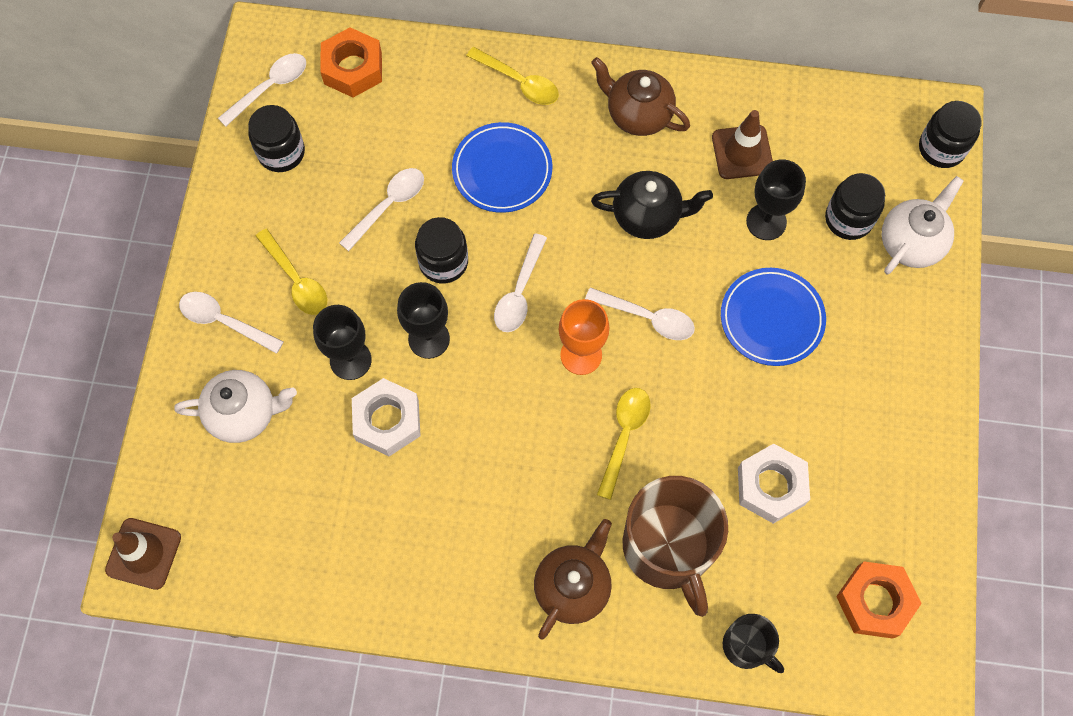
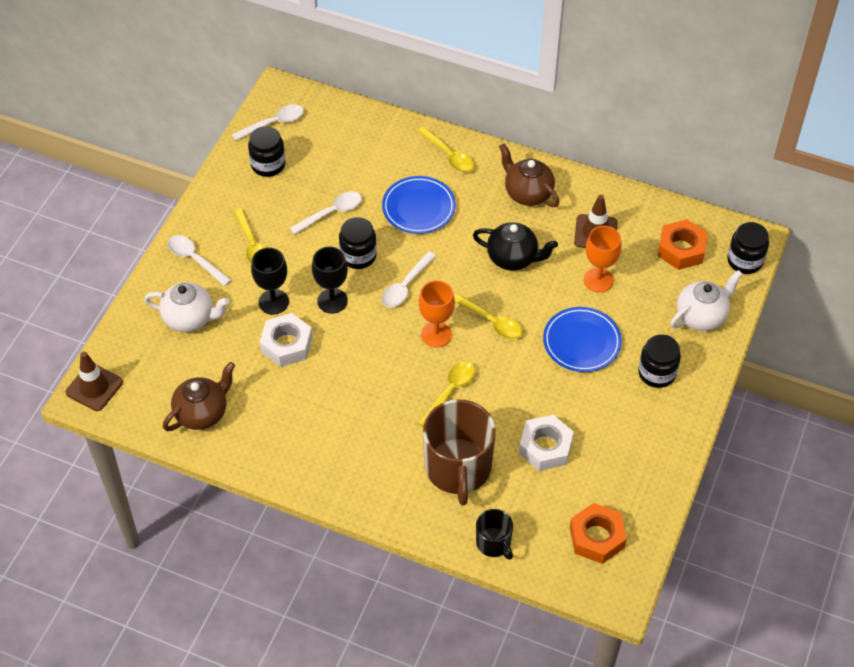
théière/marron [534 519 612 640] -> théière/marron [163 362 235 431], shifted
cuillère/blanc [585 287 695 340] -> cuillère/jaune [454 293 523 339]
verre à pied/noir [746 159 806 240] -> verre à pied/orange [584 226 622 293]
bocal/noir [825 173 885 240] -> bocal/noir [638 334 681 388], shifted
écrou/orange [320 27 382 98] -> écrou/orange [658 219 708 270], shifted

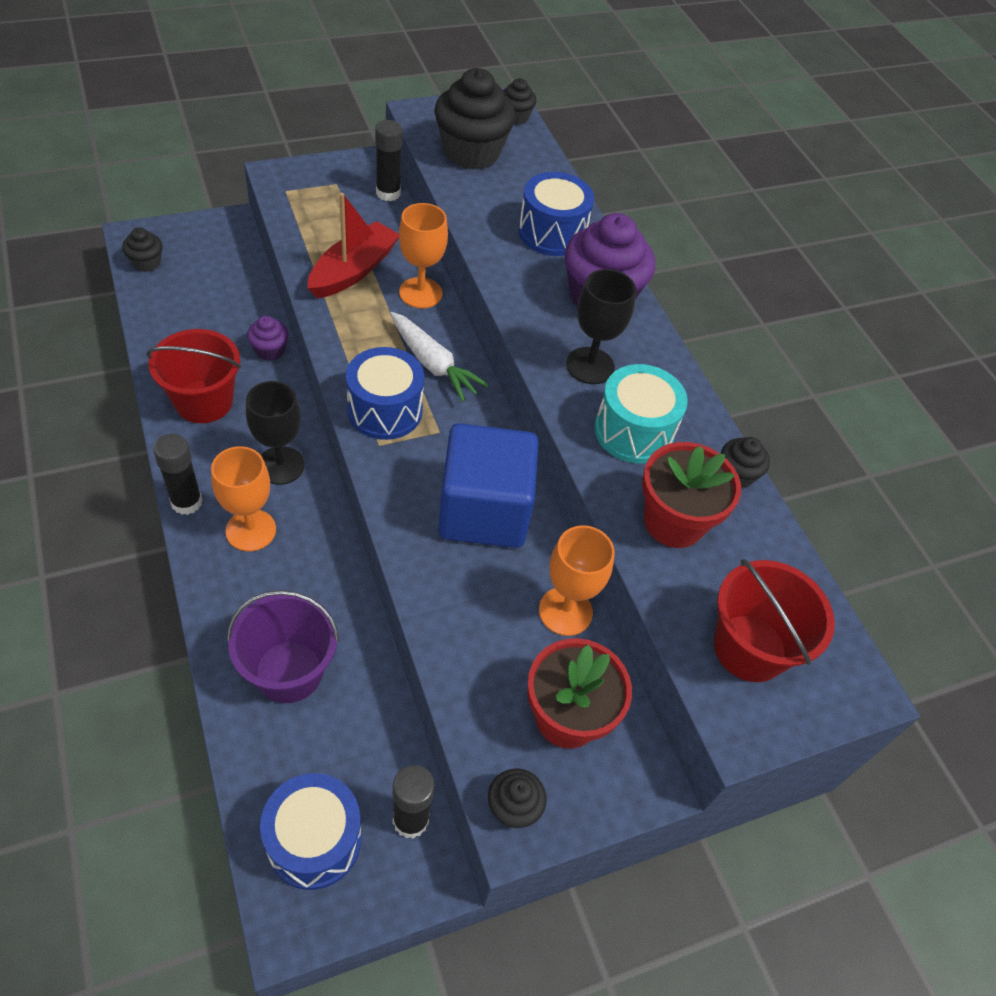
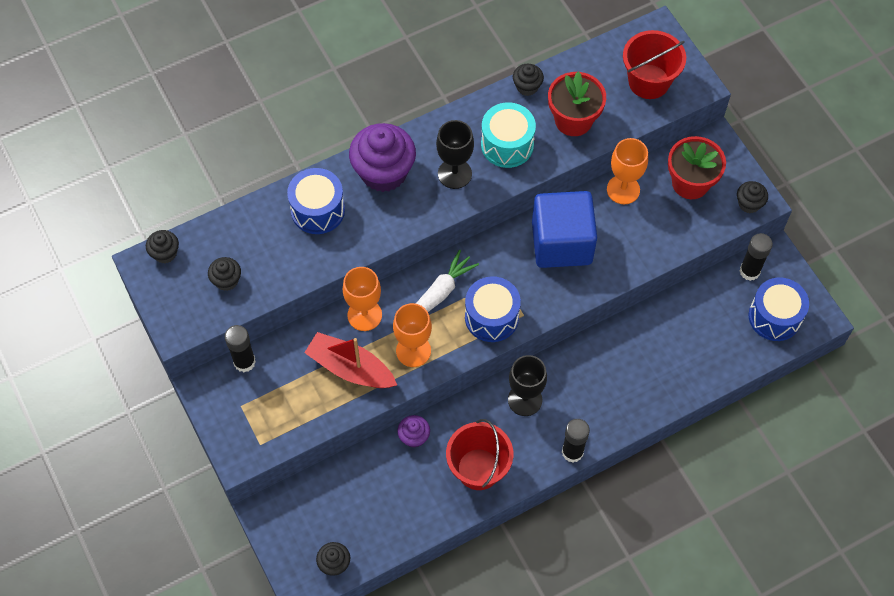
muffin/noir [434 68 516 170] -> muffin/noir [208 257 241 291], x0.48
verre à pied/orange [211 446 276 551] -> verre à pied/orange [393 303 432 367], shifted
seau/violet [227 590 339 703] -> none

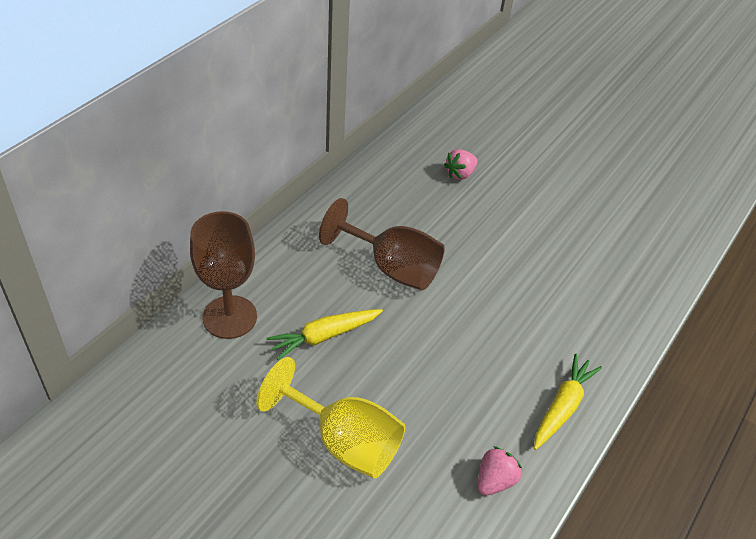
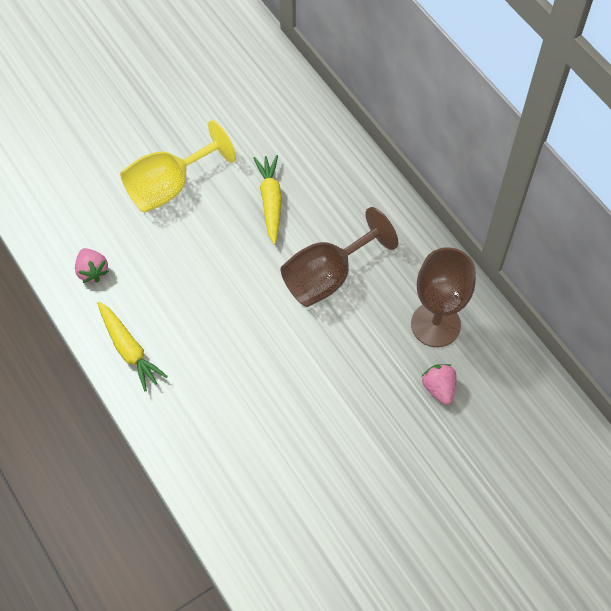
verre à pied/marron [190 211 257 339] -> verre à pied/marron [411 247 476 347], shifted

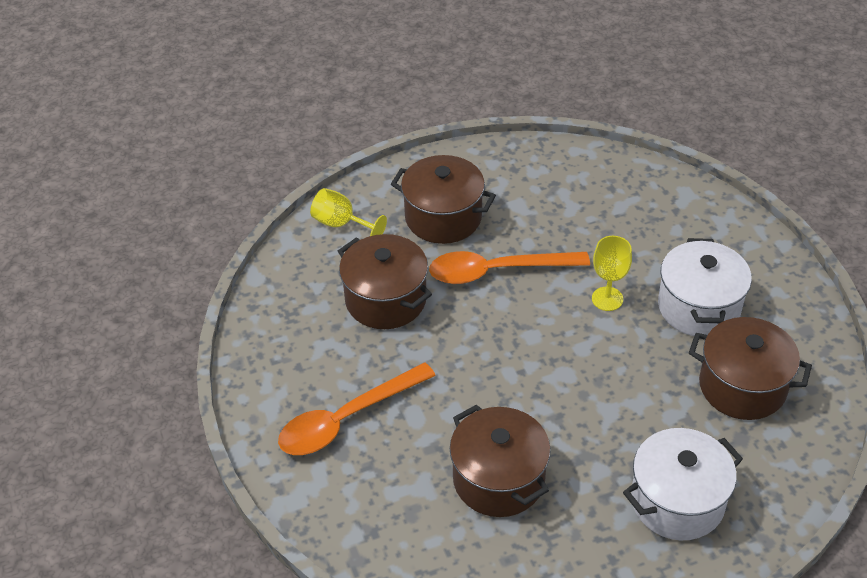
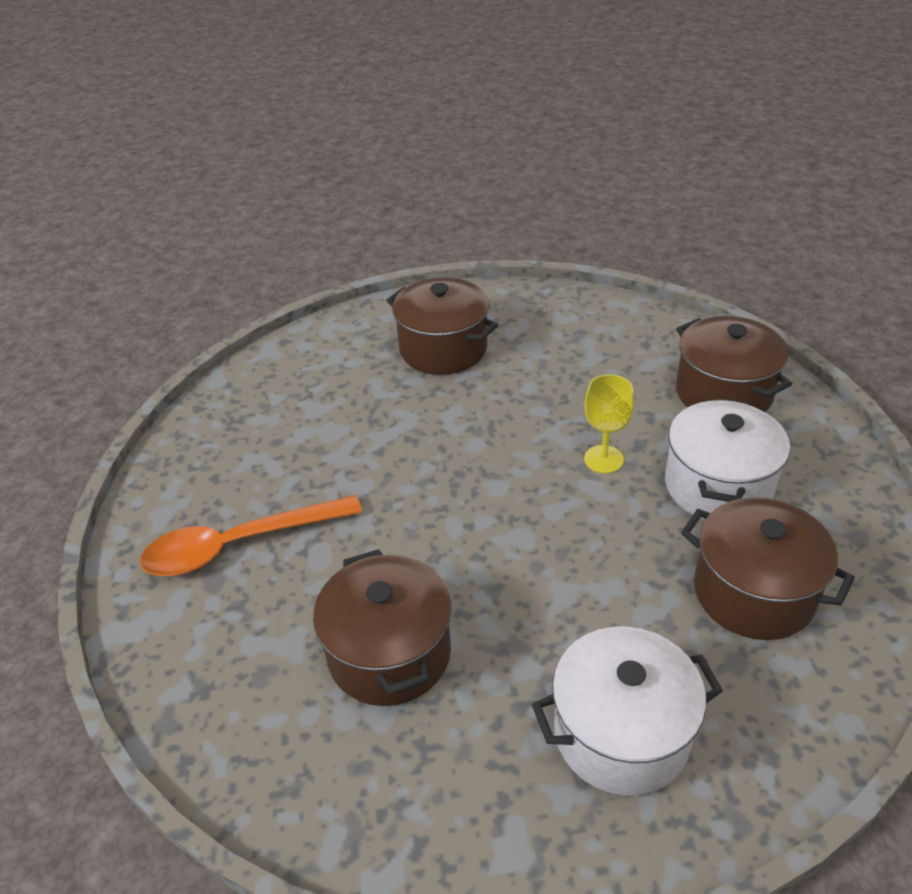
marmite/marron [338 234 432 329] -> marmite/marron [676 316 792 412], shifted
verre à pied/jaune [310 188 387 236] -> none
cuillère/orange [429 251 590 284] -> none

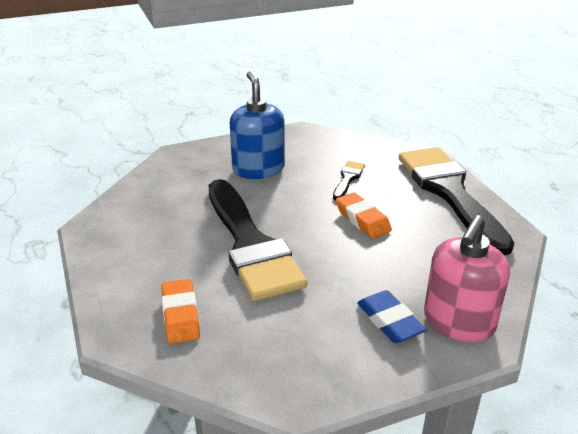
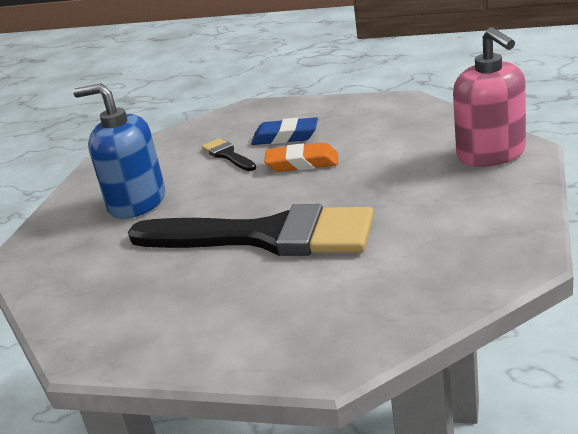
gomme/bleu [357 290 426 343] -> gomme/bleu [251 117 318 145], shifted
gomme/orange [161 279 200 344] -> none
pinceau/noir [399 147 515 255] -> none

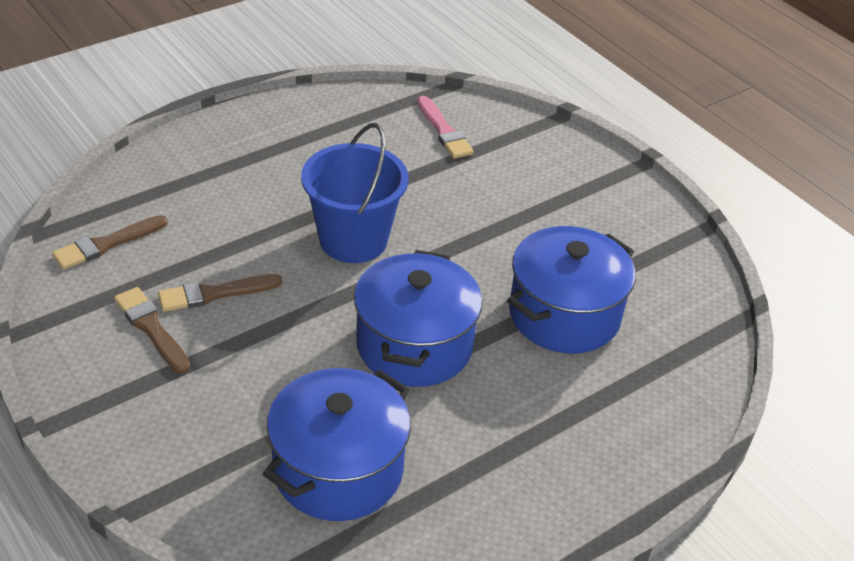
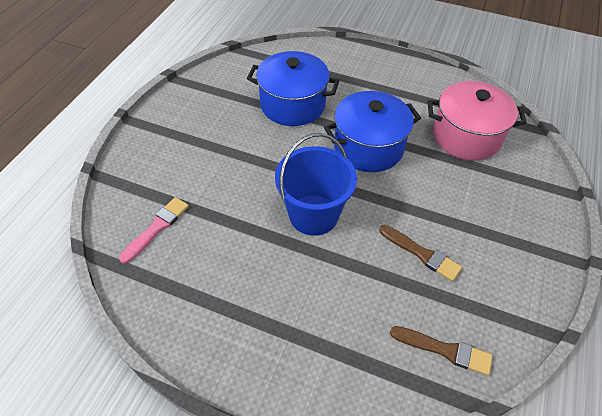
marmite/bleu [263 368 411 521] -> marmite/rose [428 81 527 160]
pinceau/marron [114 287 190 374] -> none

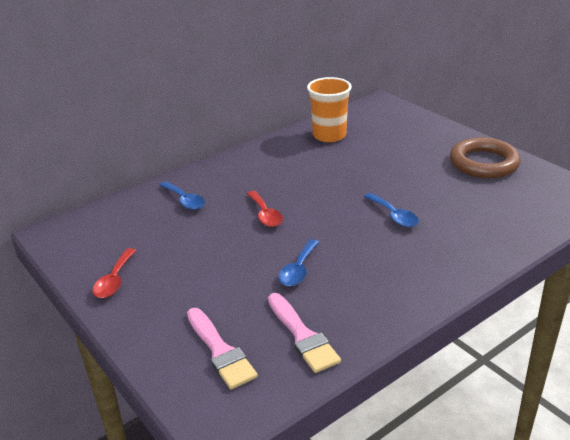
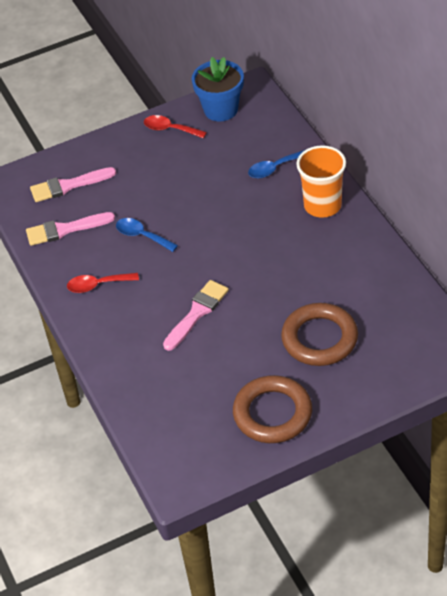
cuillère/rouge [247 191 283 227] -> cuillère/rouge [67 273 139 293], shifted
cuillère/bleu [364 193 419 227] -> pinceau/rose [163 280 229 351]
none -> pot de fleurs/bleu [192 57 244 121]
none -> anneau/marron [281 303 358 366]
gobelet/orange [307 77 352 142] -> gobelet/orange [296 145 346 218], shifted

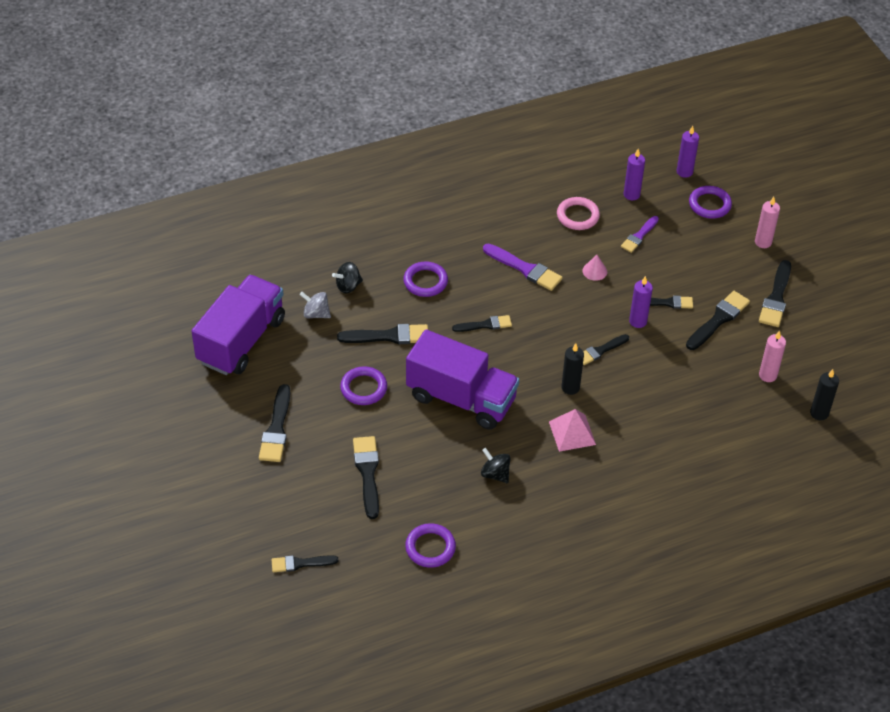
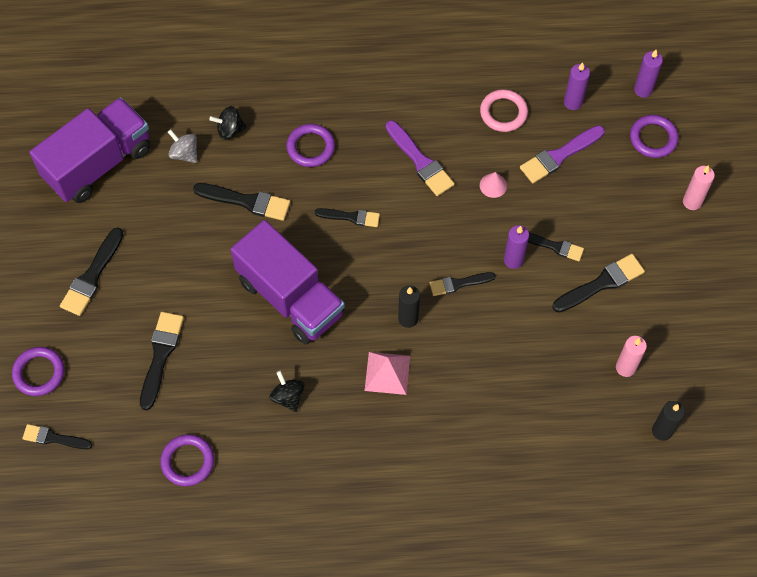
anneau/violet [340 366 387 405] -> anneau/violet [12 347 65 396], shifted
pinceau/violet [621 216 659 253] -> pinceau/violet [520 125 605 183], x1.52
pinceau/noir [759 260 791 327] -> none

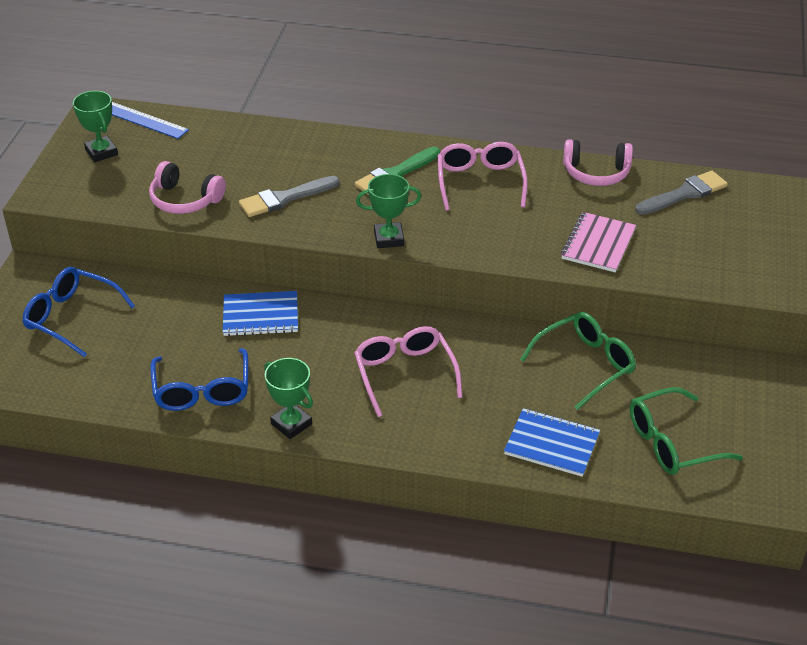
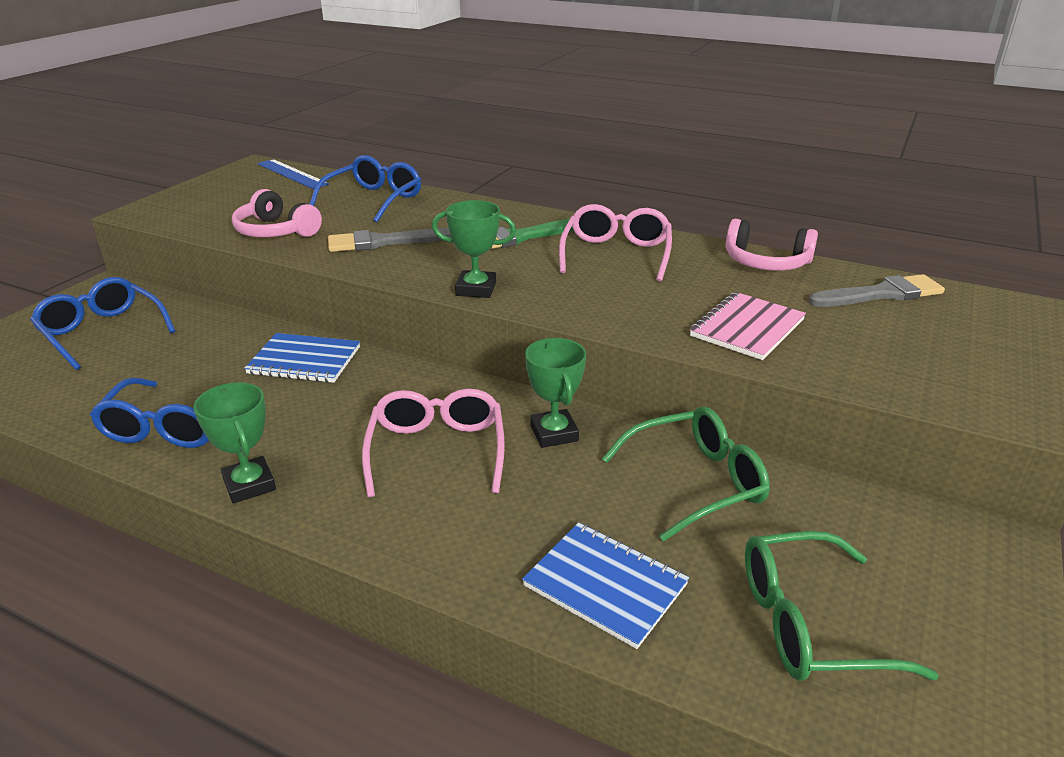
none -> lunettes/bleu [309 155 421 222]
trophée/vert [73 91 118 162] -> trophée/vert [525 338 586 448], shifted

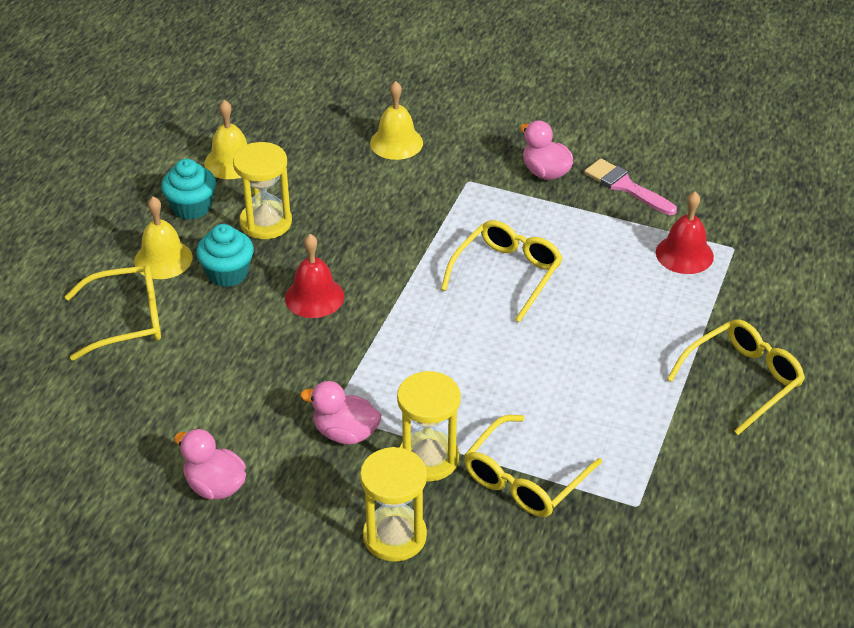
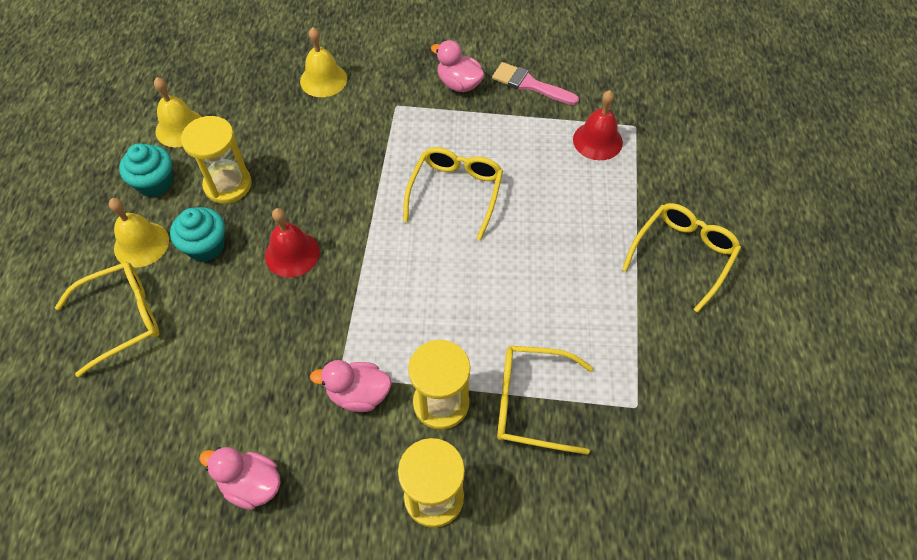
lunettes/jaune [464 415 602 517] -> lunettes/jaune [497 346 593 455], 75 degrees clockwise

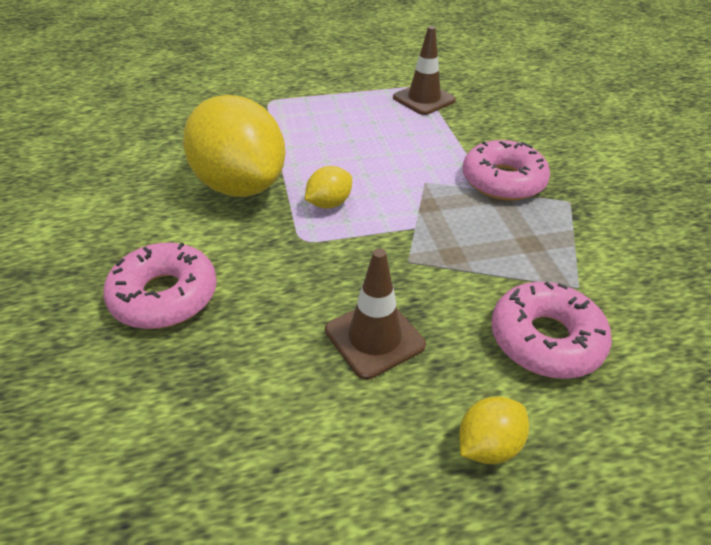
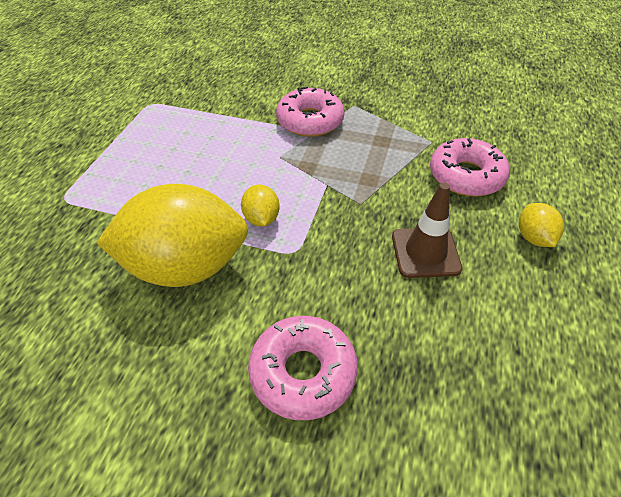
cône de chantier/marron [393 26 456 115] -> none

